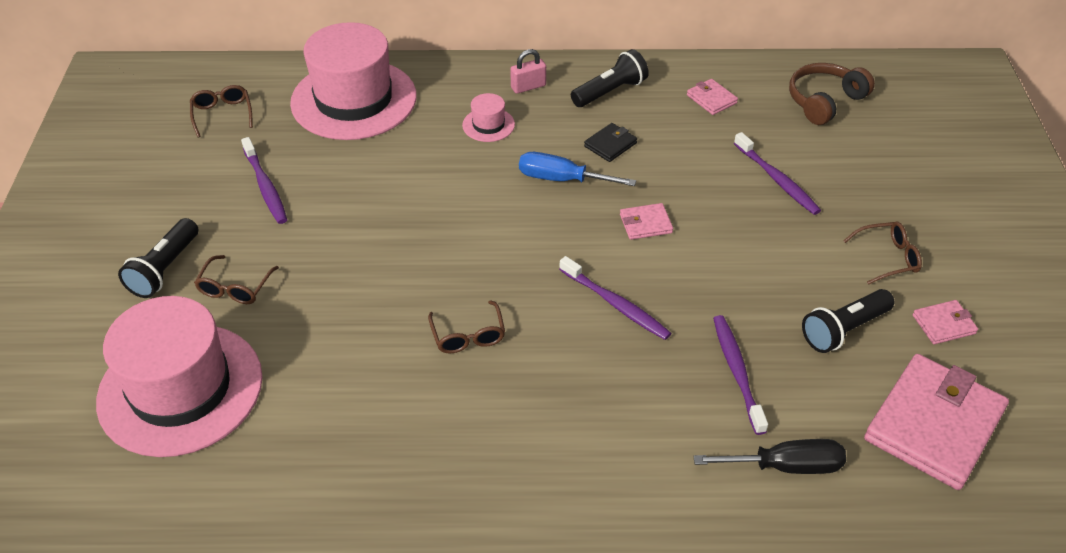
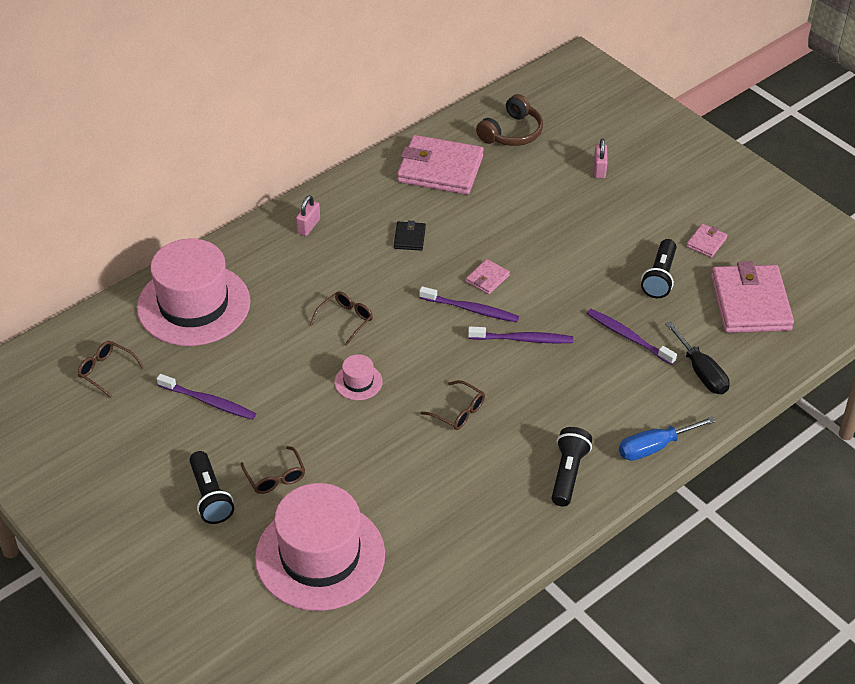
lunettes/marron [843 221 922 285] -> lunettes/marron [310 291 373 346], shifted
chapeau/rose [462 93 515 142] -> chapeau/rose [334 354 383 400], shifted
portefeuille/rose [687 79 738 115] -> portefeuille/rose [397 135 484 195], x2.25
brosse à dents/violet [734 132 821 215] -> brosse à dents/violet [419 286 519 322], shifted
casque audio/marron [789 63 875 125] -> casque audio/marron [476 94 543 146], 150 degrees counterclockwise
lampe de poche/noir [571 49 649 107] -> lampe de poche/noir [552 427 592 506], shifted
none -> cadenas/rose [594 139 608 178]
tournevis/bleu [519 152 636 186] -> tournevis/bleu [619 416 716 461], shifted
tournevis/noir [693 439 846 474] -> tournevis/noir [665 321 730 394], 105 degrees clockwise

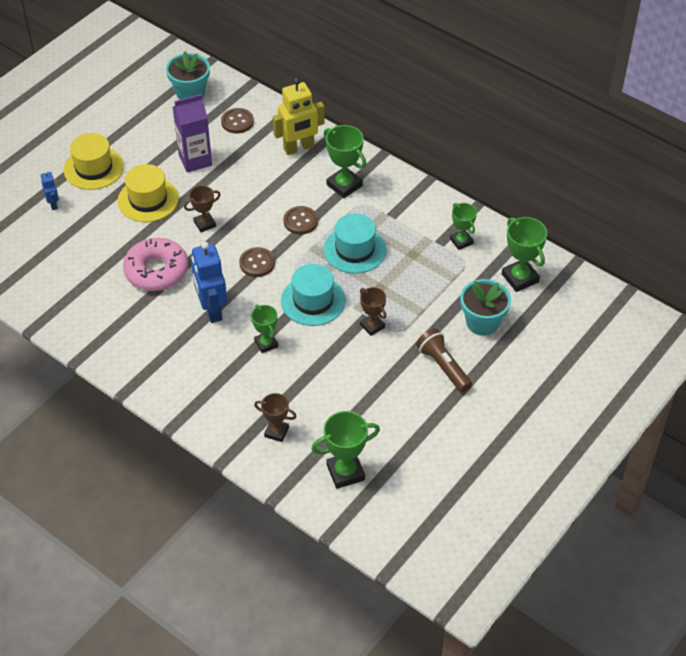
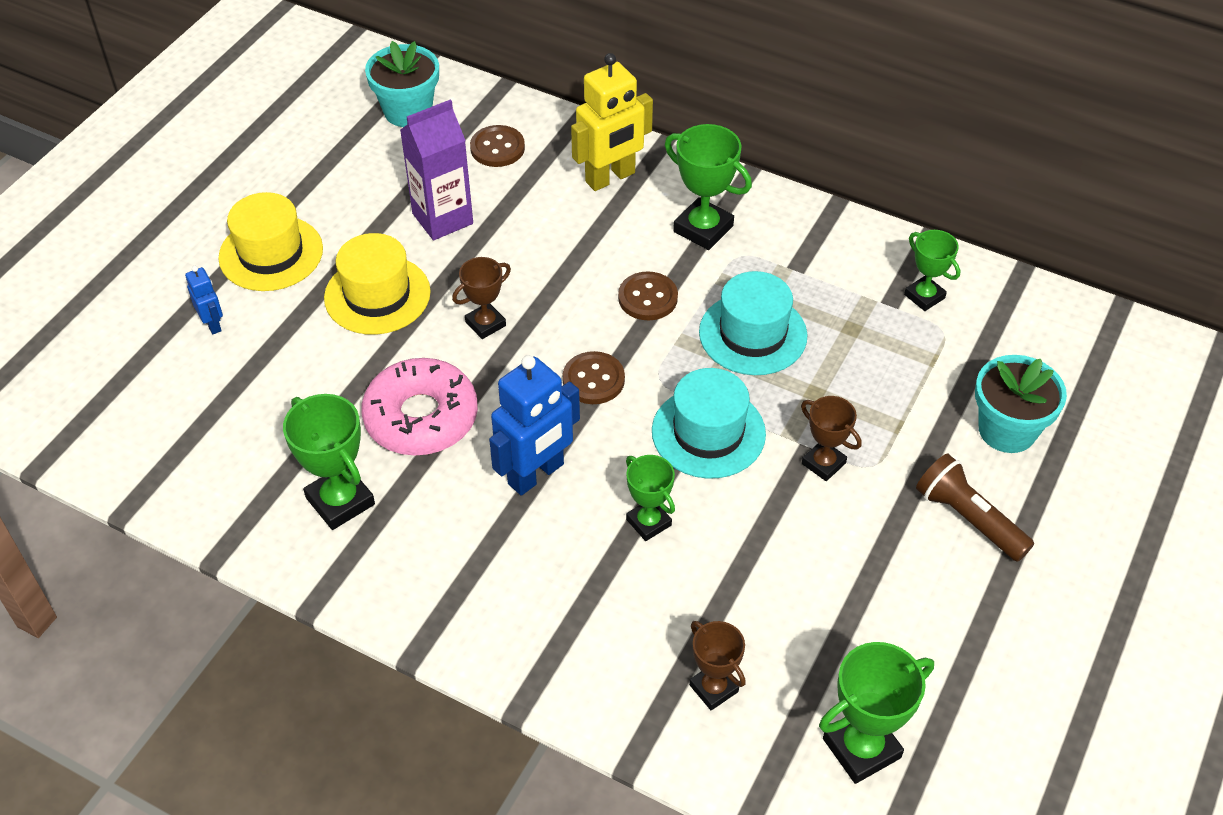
trophée/vert [502 217 547 292] -> trophée/vert [283 394 375 530], shifted
robot/bleu [191 242 227 323] -> robot/bleu [489 355 580 495], 105 degrees counterclockwise
trophée/marron [254 393 297 442] -> trophée/marron [689 621 746 710], 45 degrees clockwise

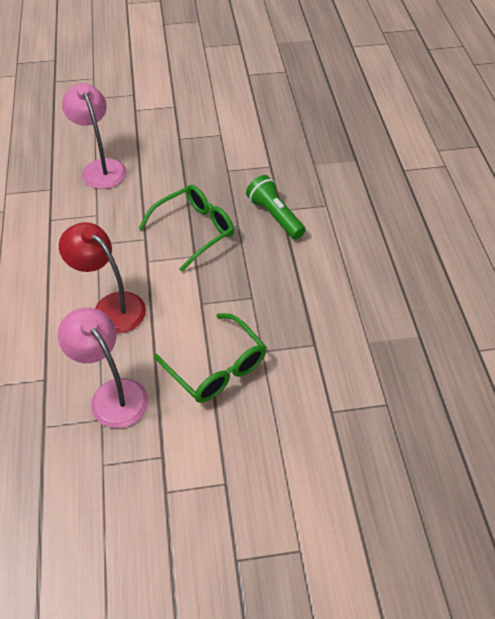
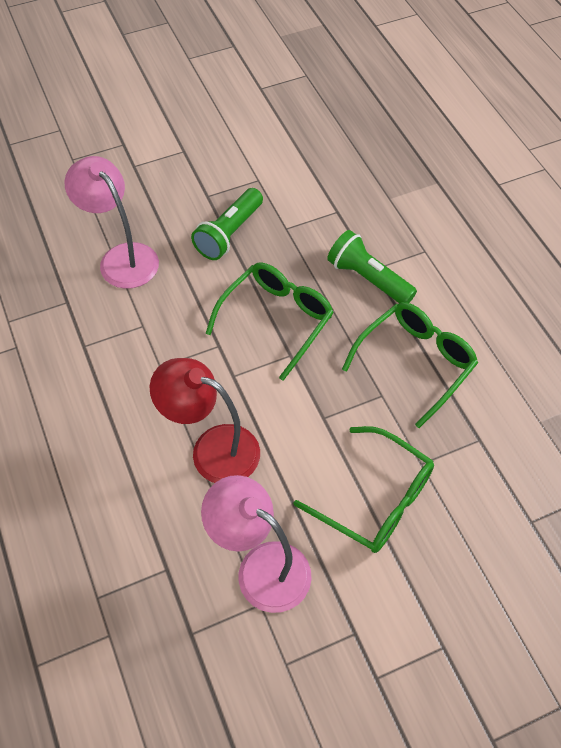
none -> lampe de poche/vert [191 188 263 260]
none -> lunettes/vert [342 302 478 428]

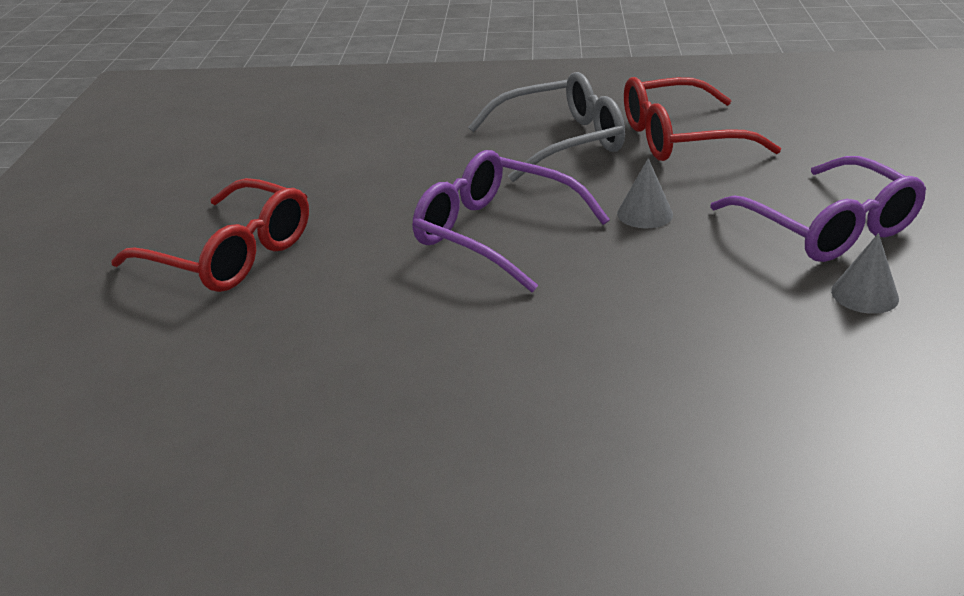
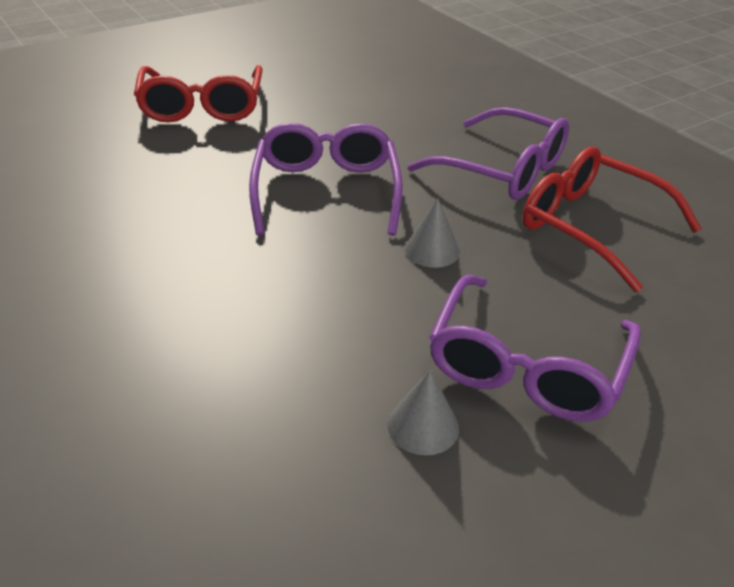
lunettes/gris [468 72 625 182] -> lunettes/violet [407 107 569 200]

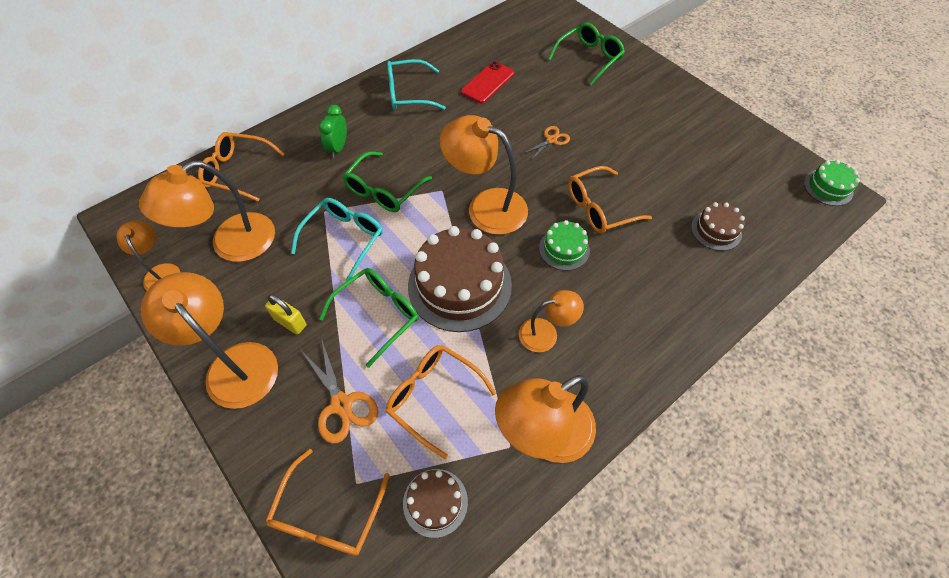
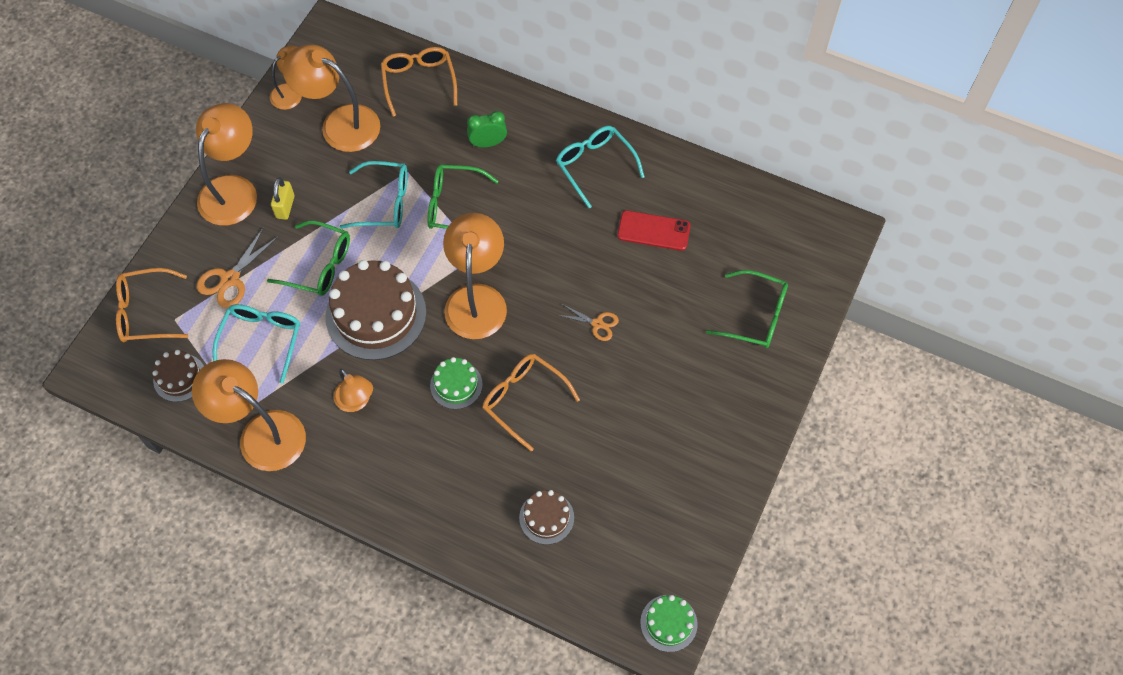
lunettes/orange [385 345 496 459] -> lunettes/turquoise [213 304 300 383]

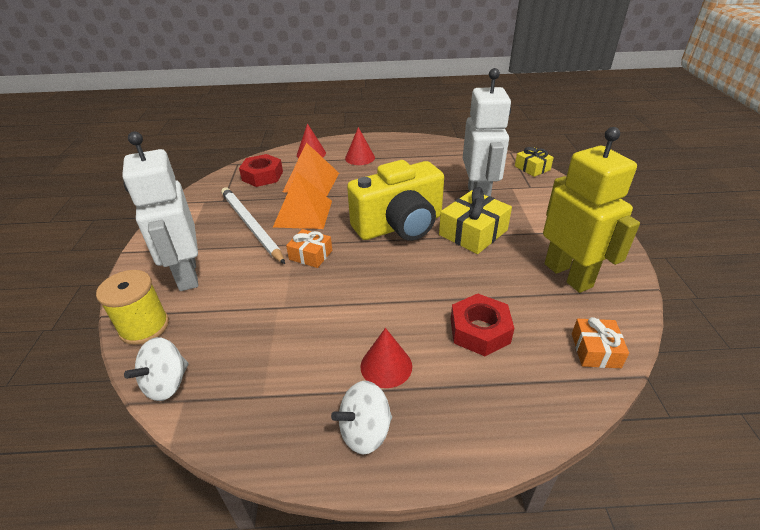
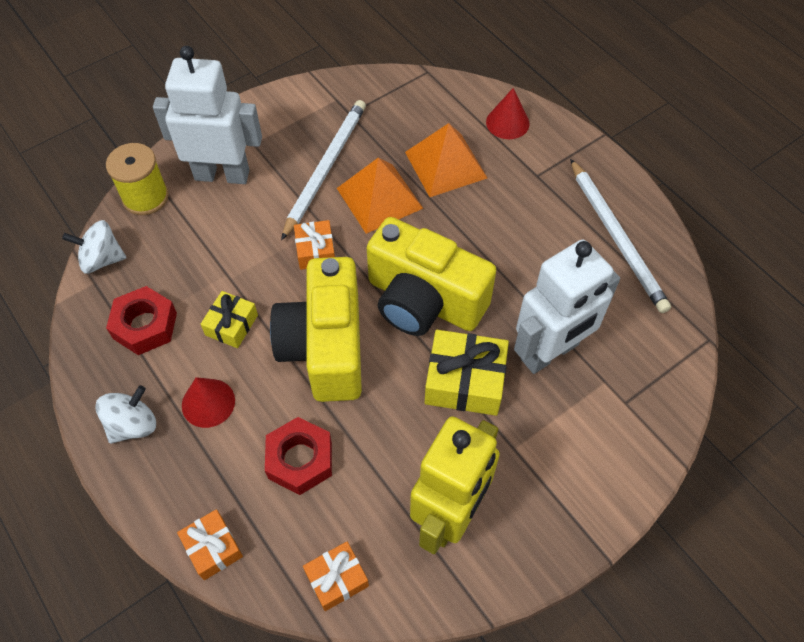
toupie/blanc [331 381 392 455] -> toupie/blanc [95 385 156 444], 105 degrees clockwise
écrou/rouge [239 154 283 187] -> écrou/rouge [106 286 177 355], shifted
robot/blanc [122 131 198 291] -> robot/blanc [153 46 262 184], 60 degrees clockwise
none -> cadeau/orange [177 509 243 580]
cadeau/jaune [515 147 554 177] -> cadeau/jaune [201 291 258 348], shifted
none -> appareil photo/jaune [270 257 362 402]
none -> crayon/blanc [570 159 671 313]
cône/rouge [345 127 375 165] -> none

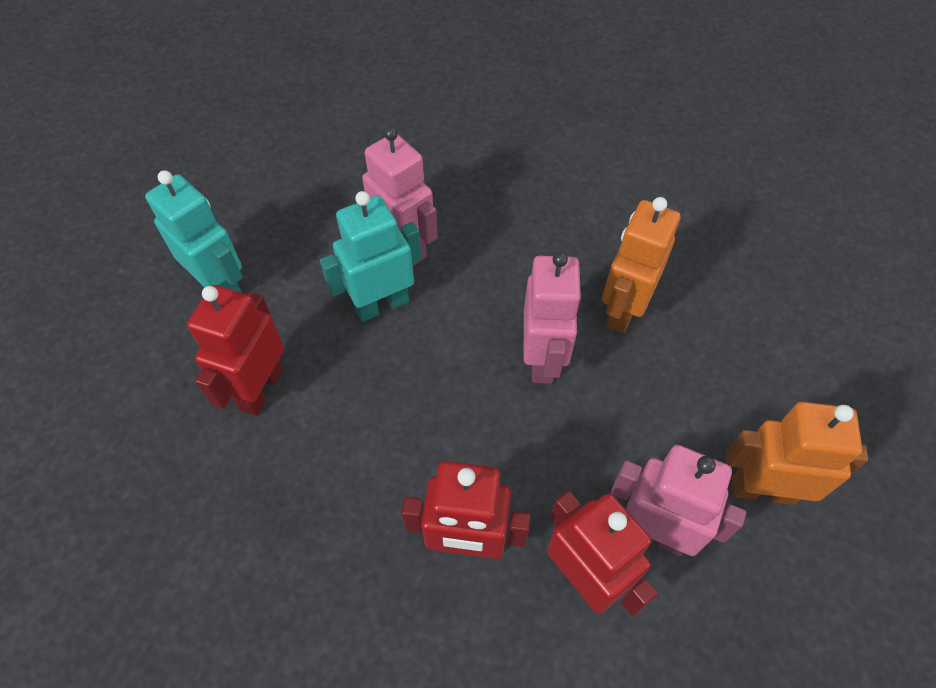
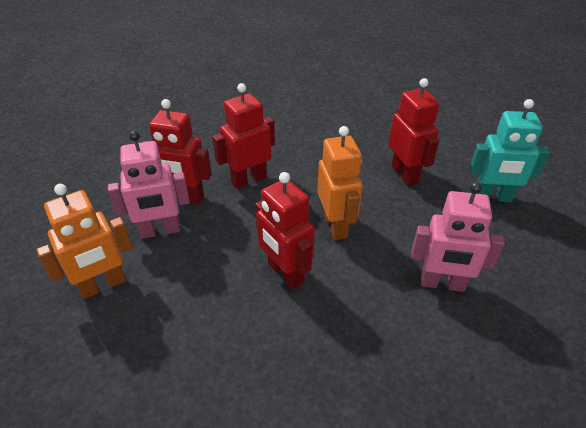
robot/rose [523 252 582 384] -> robot/rouge [255 172 315 290]
robot/orange [602 197 681 333] -> robot/orange [317 126 363 240], shifted
robot/turquoise [320 191 422 322] -> none

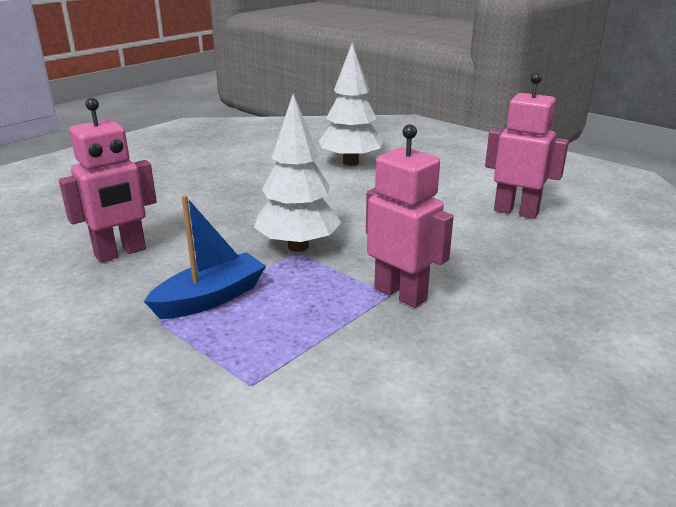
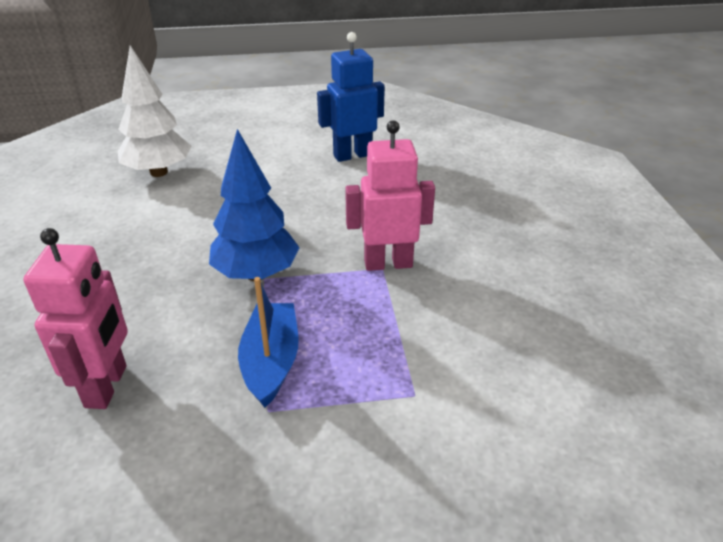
arbre/blanc [254 94 342 252] -> arbre/bleu [209 129 300 281]
robot/rose [485 72 569 219] -> robot/bleu [317 32 385 162]

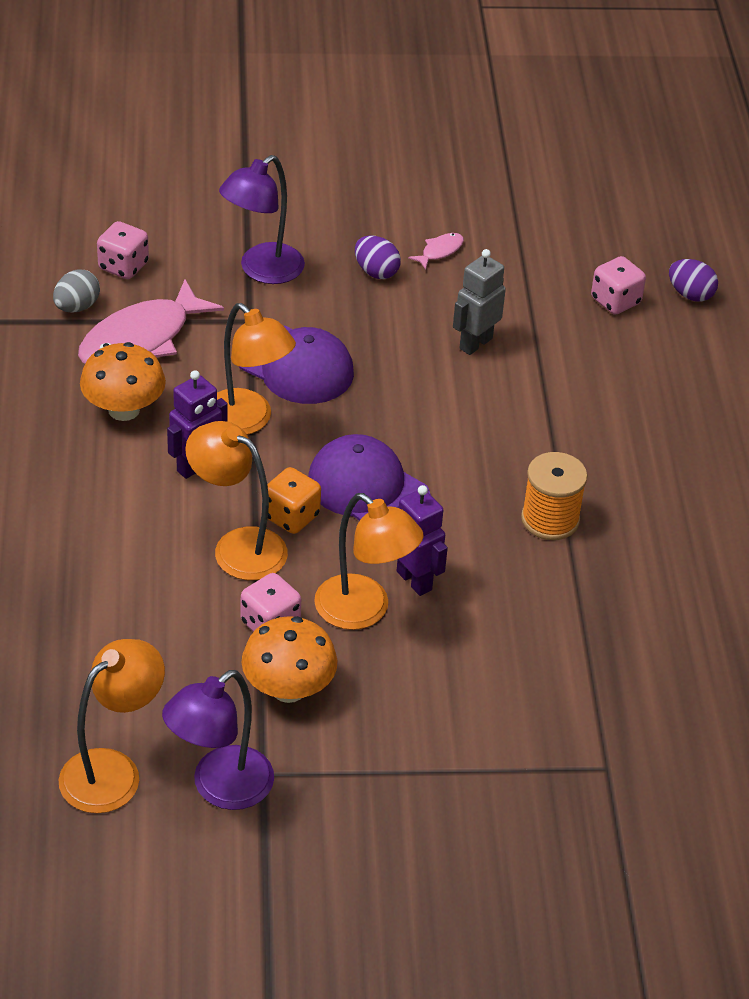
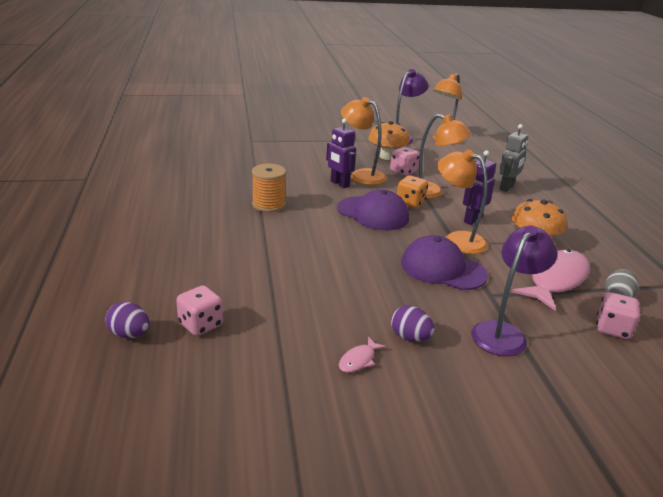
robot/gris [453 249 506 355] -> robot/gris [499 124 528 192], shifted

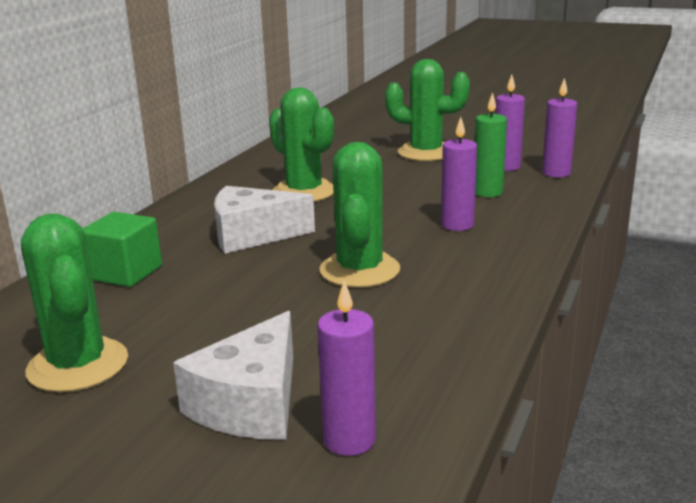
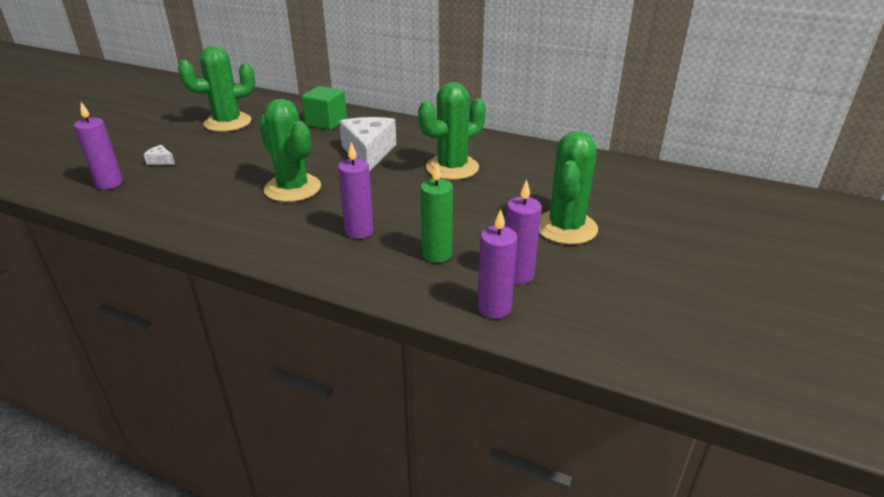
fromage/blanc [173 311 293 440] -> fromage/blanc [144 145 175 165], x0.41
cactus/vert [320 142 400 288] -> cactus/vert [259 99 321 202], 45 degrees clockwise

